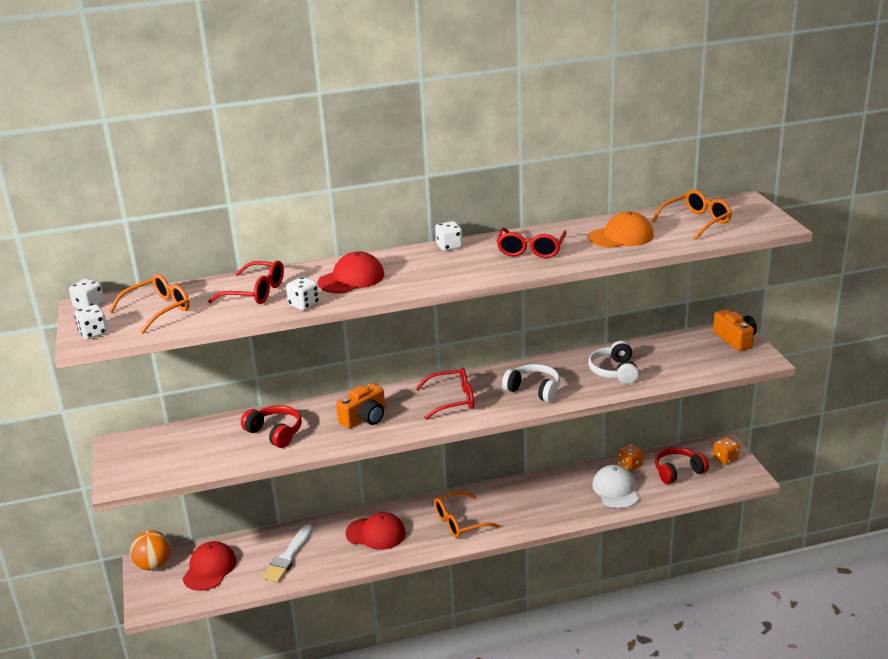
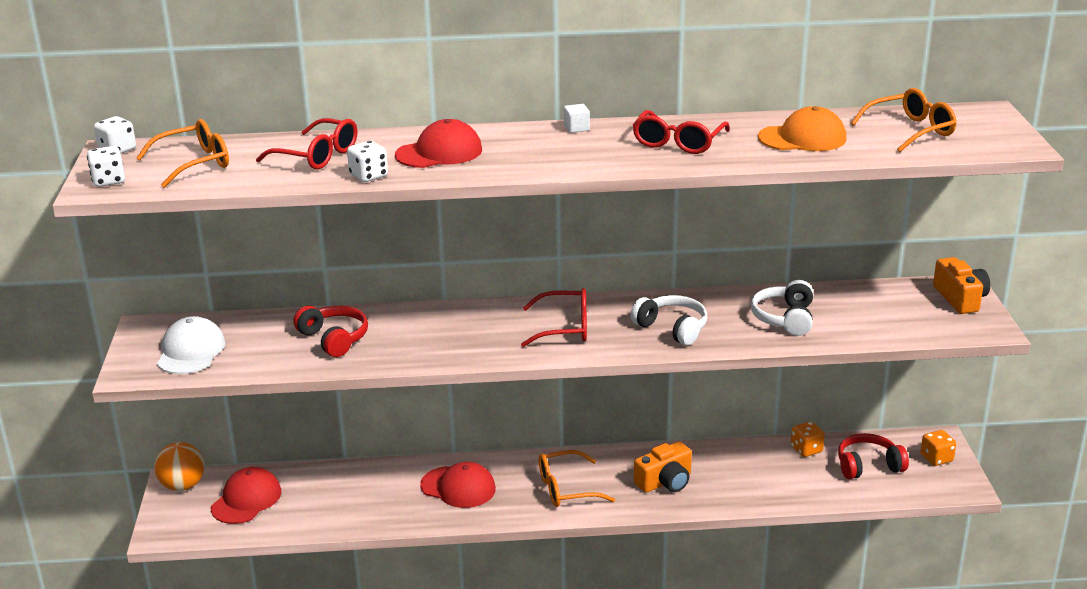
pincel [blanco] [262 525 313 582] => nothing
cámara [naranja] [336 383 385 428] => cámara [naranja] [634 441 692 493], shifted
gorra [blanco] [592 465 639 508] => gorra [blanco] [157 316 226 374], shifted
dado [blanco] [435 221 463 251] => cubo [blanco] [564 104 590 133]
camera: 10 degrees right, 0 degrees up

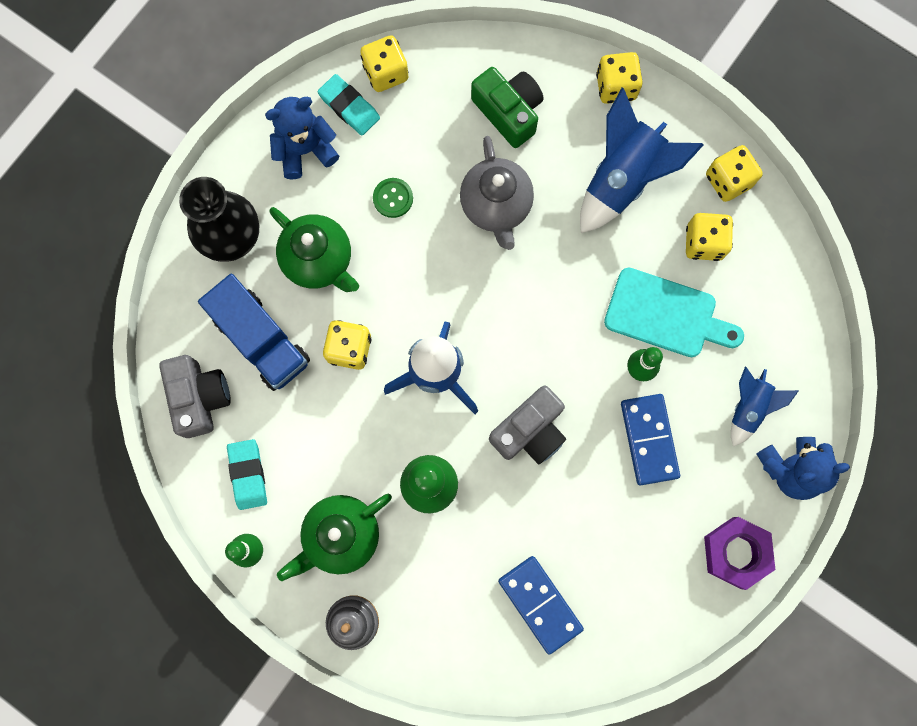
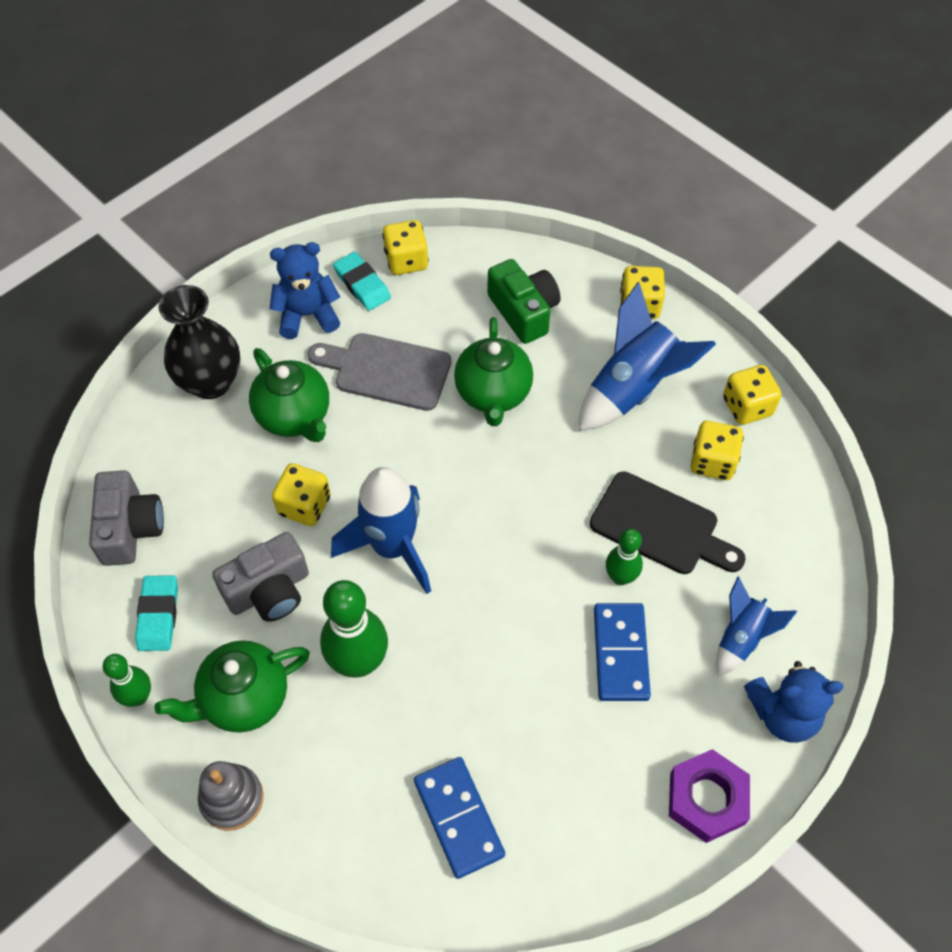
camión [azul] [198 274 310 391] => nothing
cámara [gris] [489 386 566 464] => cámara [gris] [212 532 309 622], shifted
botón [verde] [373 178 413 218] => tabla de cortar [gris] [308 333 451 411]
tetera [gris] [460 136 534 250] => tetera [verde] [454 317 533 426]
tabla de cortar [turquesa] [604 268 744 357] => tabla de cortar [negro] [590 472 746 574]
camera: 10 degrees right, 20 degrees down

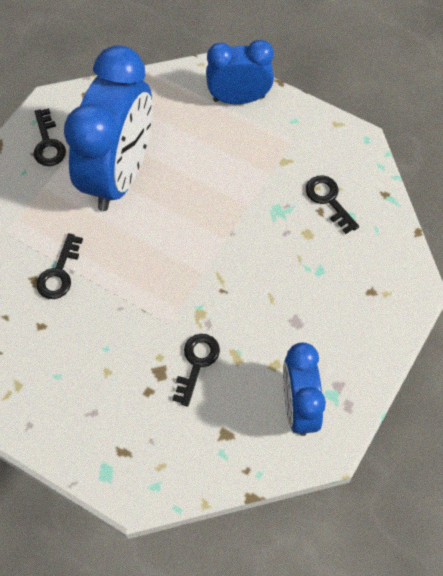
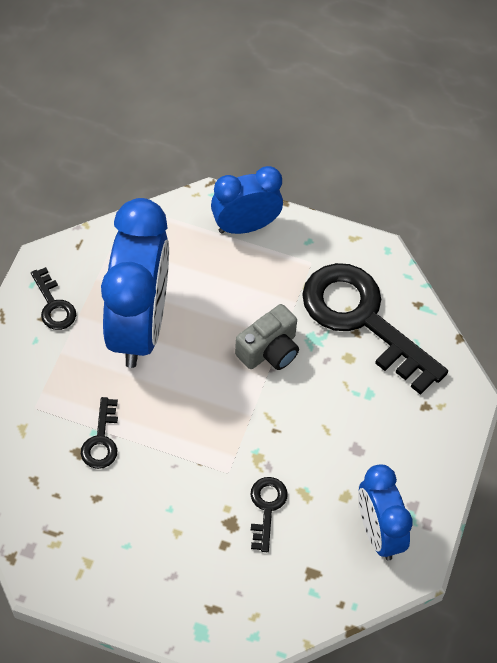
nothing => cámara [gris] [235 304 299 370]
llave [negro] [306 175 359 234] => llave [negro] [302 263 448 395], x2.29
camera: 15 degrees left, 5 degrees down

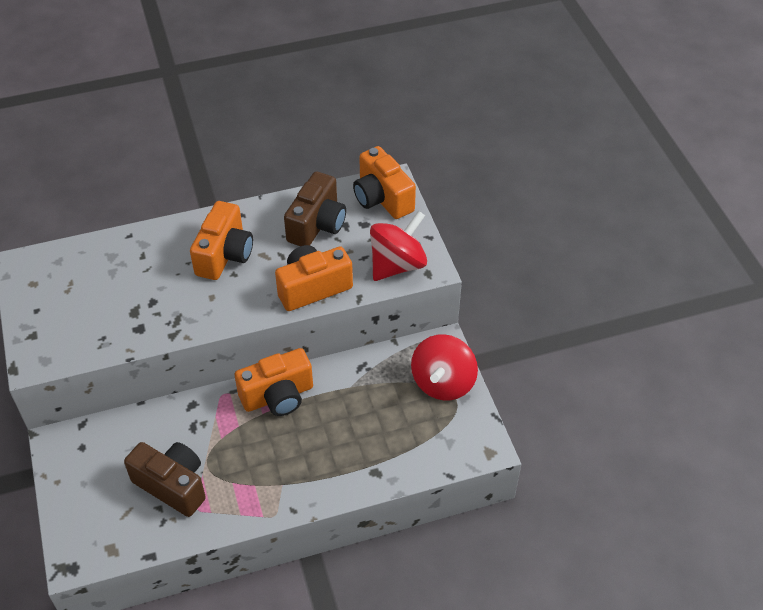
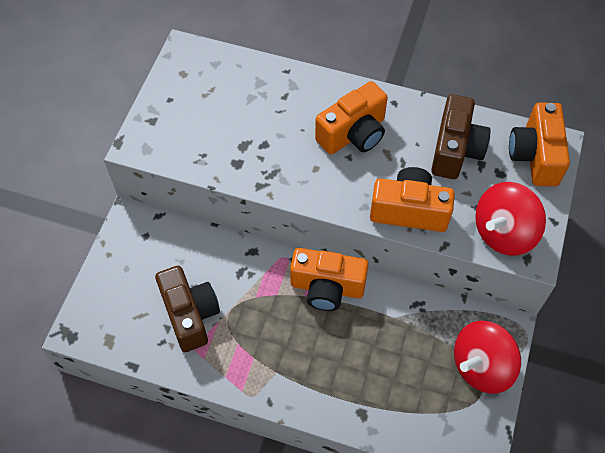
cámara [marrón] [284 172 346 246] => cámara [marrón] [431 94 491 179], 45 degrees counterclockwise
peonza [rojo] [370 211 427 281] => peonza [rojo] [475 182 546 256], 150 degrees clockwise
camera: 35 degrees right, 10 degrees up

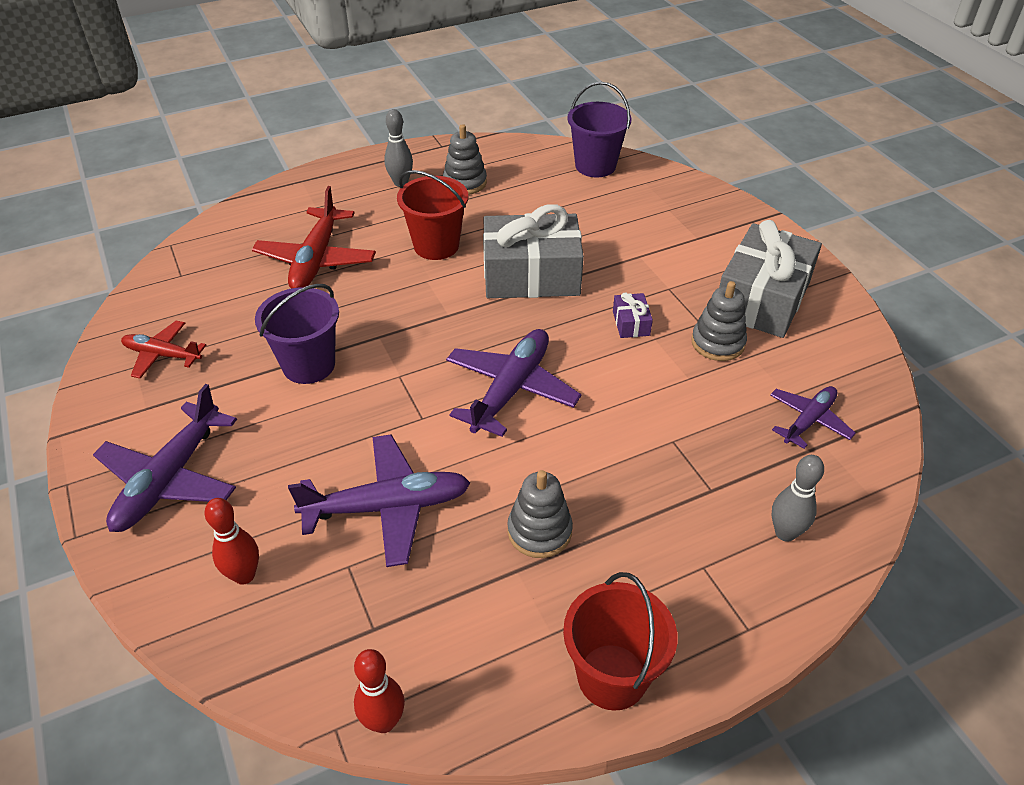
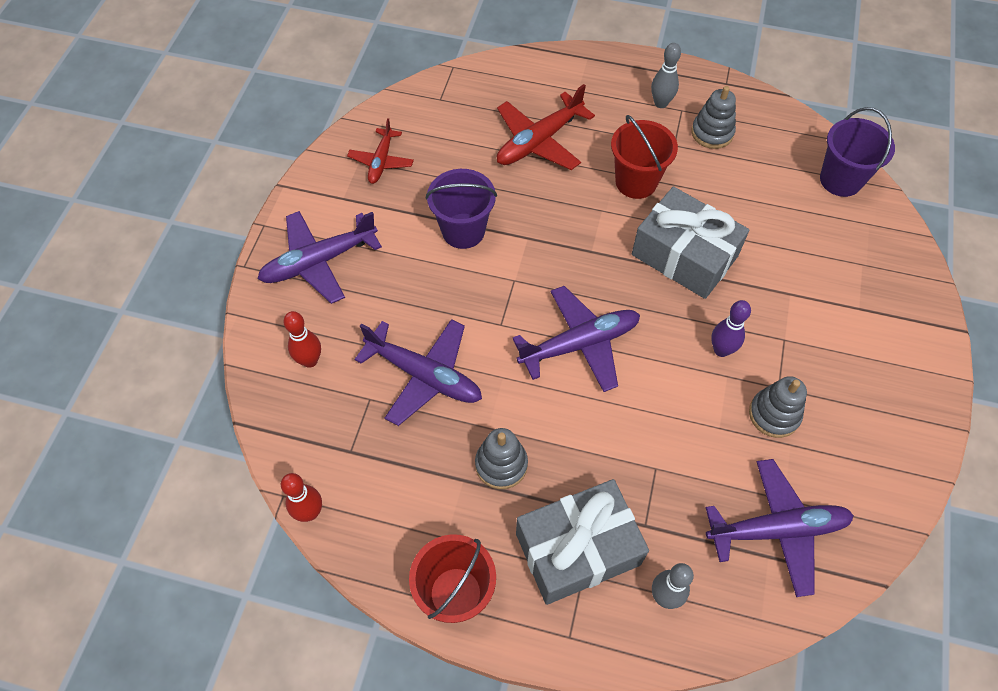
regalo [gris] [719 220 822 338] => regalo [gris] [516 479 649 605], shifted
regalo [morado] [613 293 653 338] => bolo [morado] [711 300 751 357]
avión [rojo] [121 321 206 379] => avión [rojo] [347 118 414 184], 135 degrees counterclockwise
avión [morado] [770 386 856 449] => avión [morado] [705 459 854 597], x1.65
camera: 40 degrees right, 15 degrees up

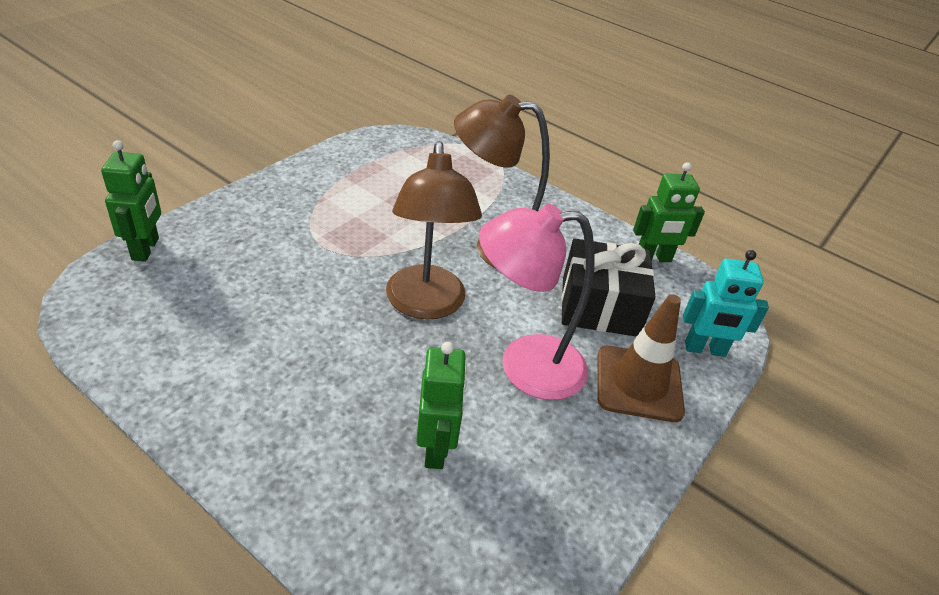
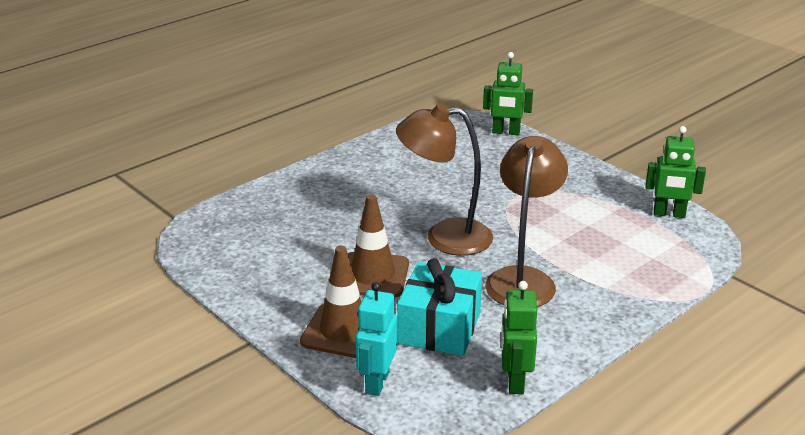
robot [verde] [416 342 467 469] => robot [verde] [645 126 706 218], shifted
lámpara [rosa] [479 204 595 400] => cono de tráfico [marrón] [348 194 409 298]
regalo [negro] [561 238 656 337] => regalo [turquesa] [397 258 482 356]
camera: 105 degrees right, 10 degrees down

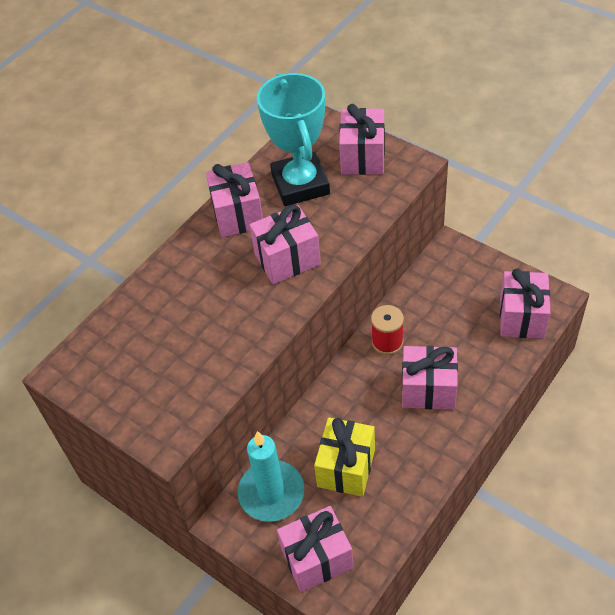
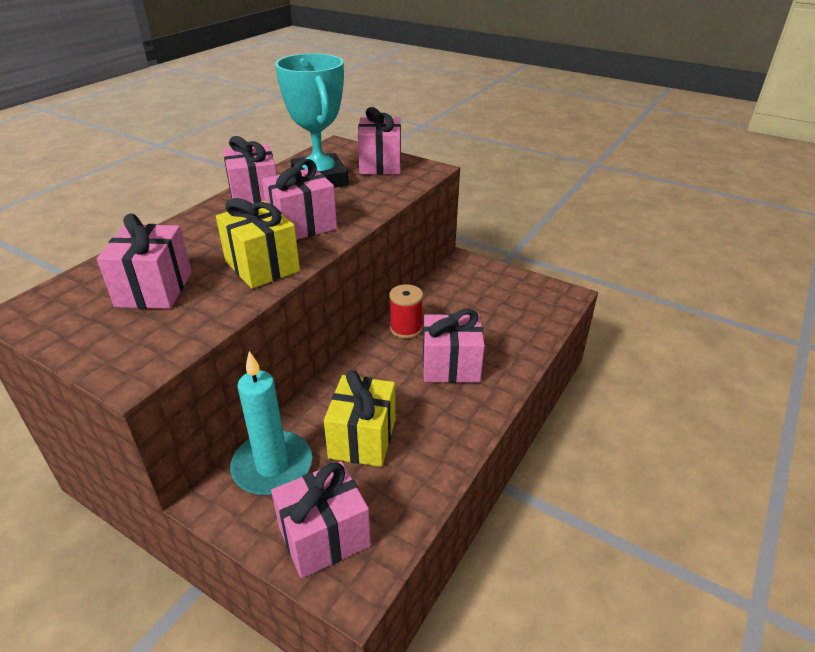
nothing => regalo [amarillo] [216 198 300 288]
regalo [rosa] [500 268 550 339] => regalo [rosa] [97 213 192 309], shifted
camera: 10 degrees left, 15 degrees down

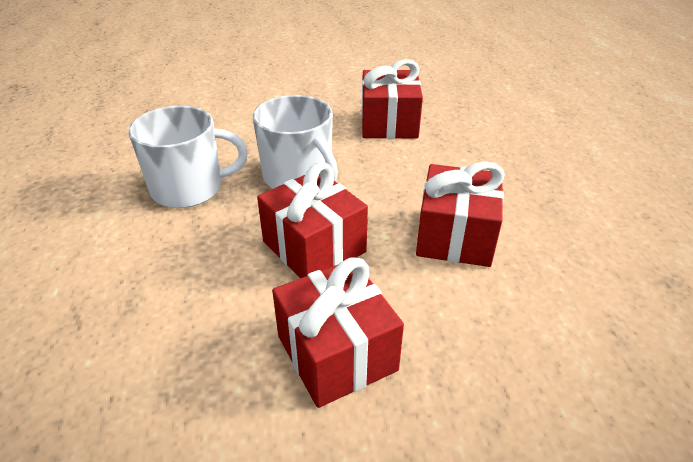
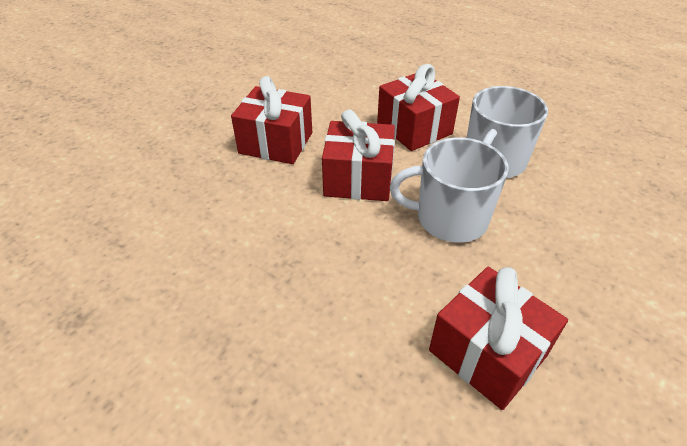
regalo [rojo] [416 161 505 267] => regalo [rojo] [377 64 460 151], shifted
camera: 135 degrees right, 5 degrees up

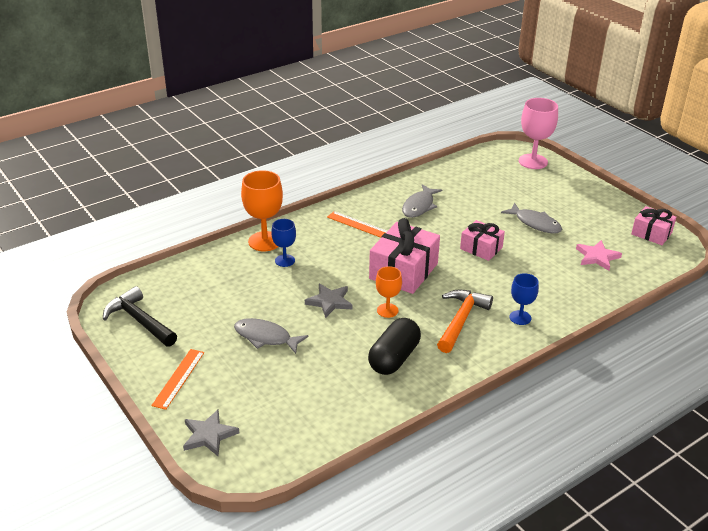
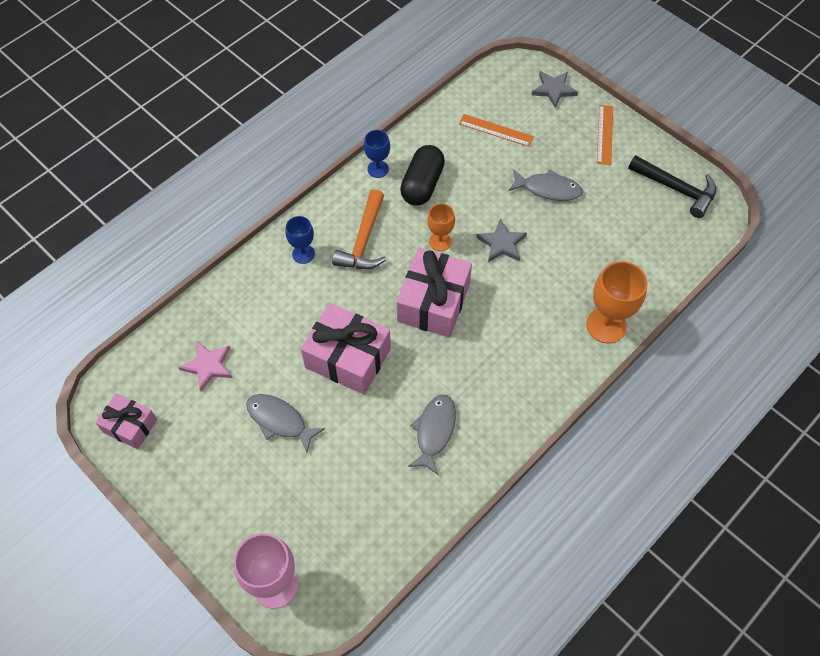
copa [azul] [271 219 296 267] => copa [azul] [364 130 390 178], shifted
regla [naranja] [327 211 387 238] => regla [naranja] [459 114 534 147], shifted
regalo [rosa] [460 220 505 261] => regalo [rosa] [301 303 391 395], x1.68
camera: 170 degrees right, 25 degrees up

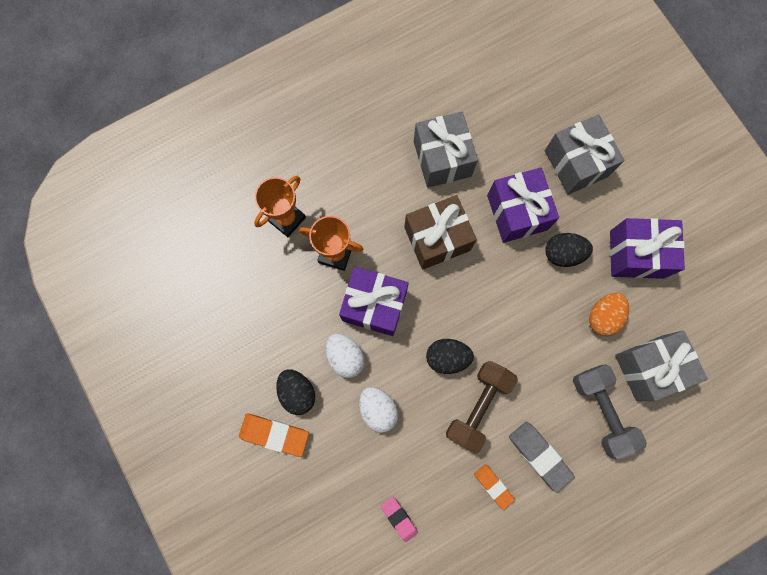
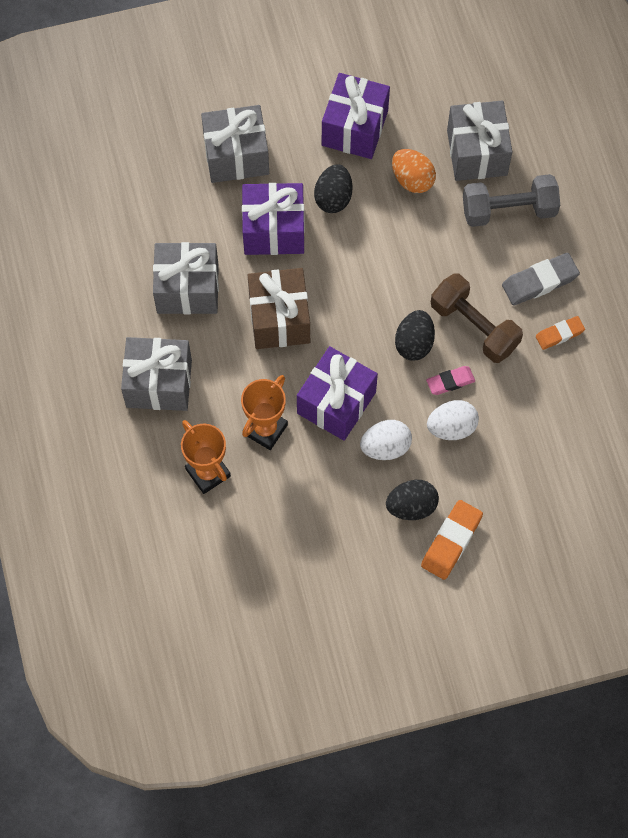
nothing => regalo [gris] [121 337 192 411]
goma de borrar [rosa] [381 497 418 542] => goma de borrar [rosa] [426 366 475 395], shifted
camera: 75 degrees left, 10 degrees down

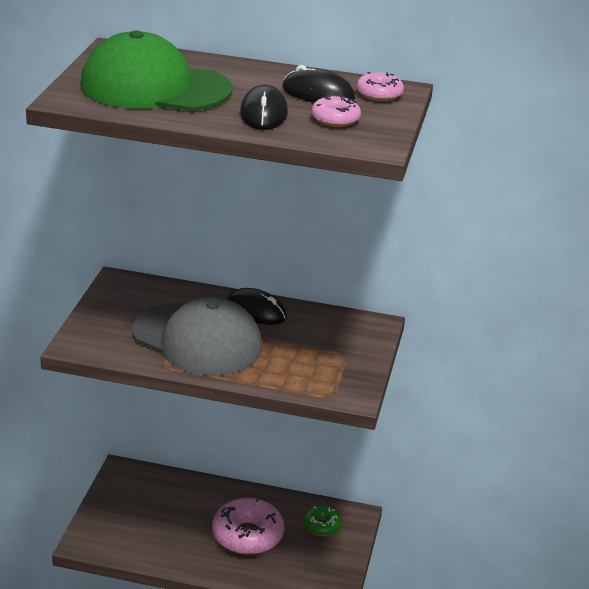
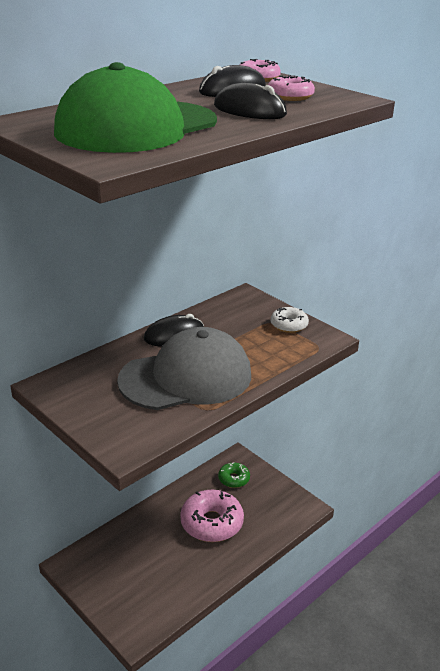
nothing => rosquilla [blanco] [271 307 309 333]
camera: 55 degrees left, 0 degrees up

